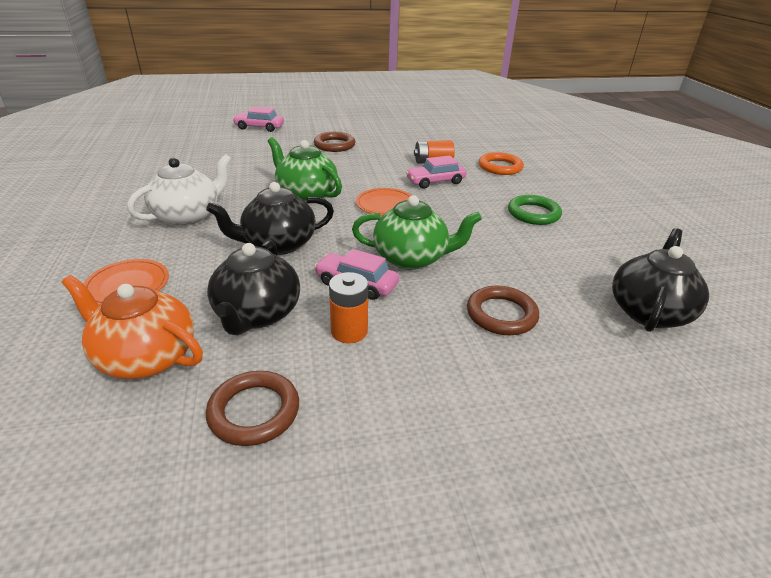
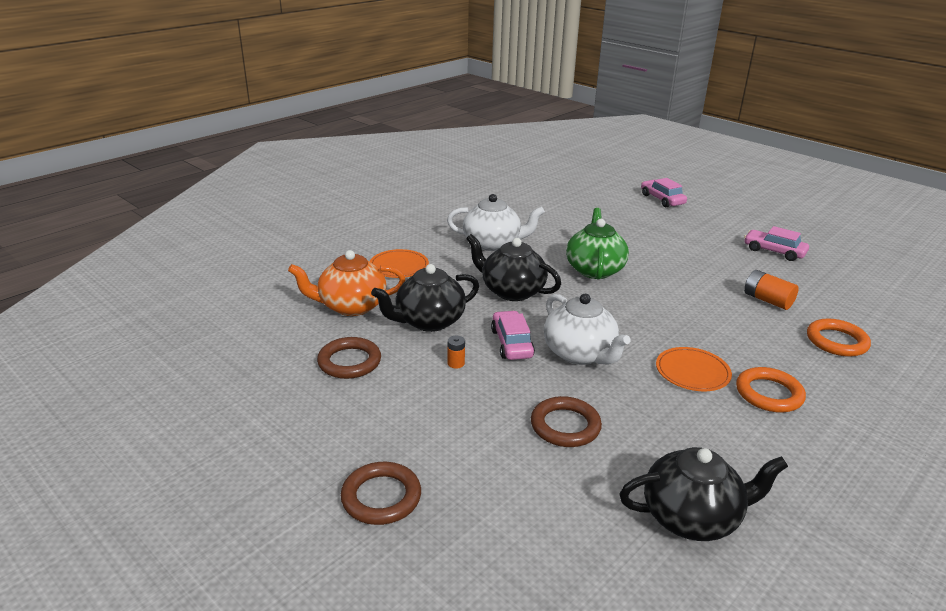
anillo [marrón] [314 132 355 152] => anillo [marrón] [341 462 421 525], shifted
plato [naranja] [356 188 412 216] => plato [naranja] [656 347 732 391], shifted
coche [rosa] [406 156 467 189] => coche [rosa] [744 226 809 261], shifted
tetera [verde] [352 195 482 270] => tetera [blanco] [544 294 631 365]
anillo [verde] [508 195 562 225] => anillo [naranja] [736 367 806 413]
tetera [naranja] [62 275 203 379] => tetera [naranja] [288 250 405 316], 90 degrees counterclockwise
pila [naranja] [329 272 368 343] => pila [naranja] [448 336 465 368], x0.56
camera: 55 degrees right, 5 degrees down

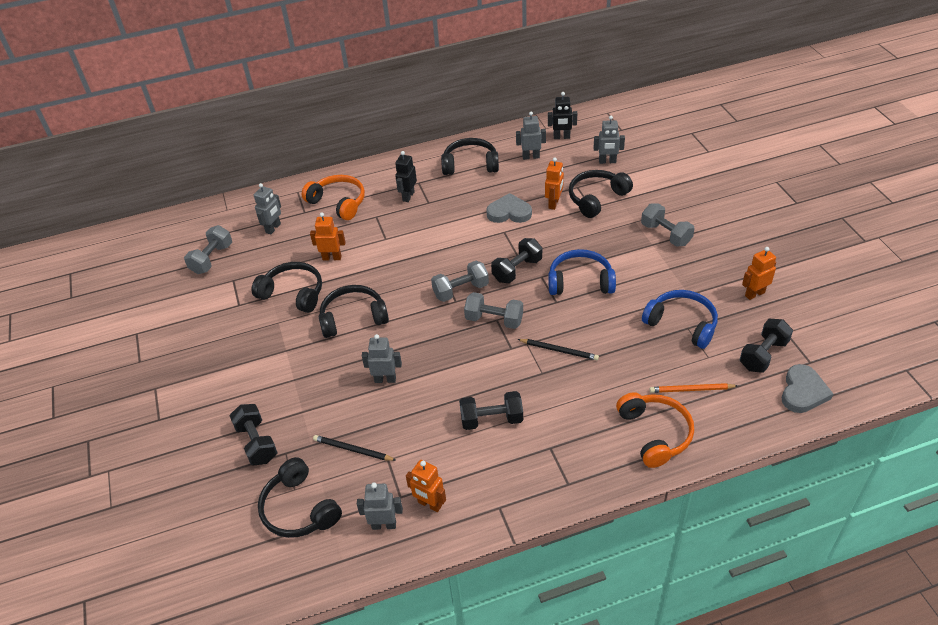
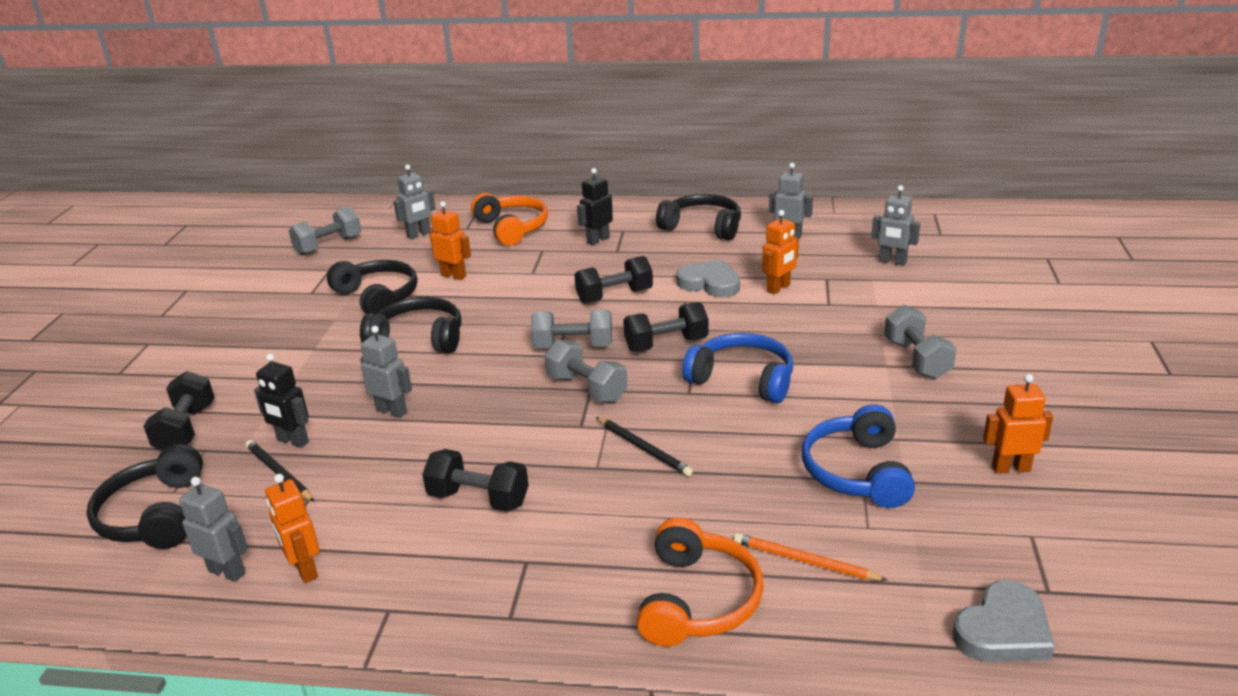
auriculares [negro] [569 170 633 218] => nothing
robot [negro] [548 92 577 139] => robot [negro] [254 353 309 448], shifted
mancuerna [negro] [740 319 793 373] => mancuerna [negro] [574 256 653 304], shifted
auriculares [azul] [642 290 718 349] => auriculares [azul] [802 404 915 508], 150 degrees counterclockwise
camera: 25 degrees right, 15 degrees down

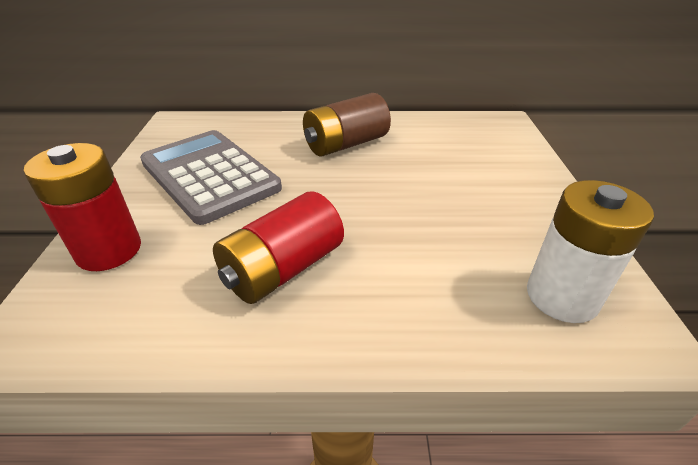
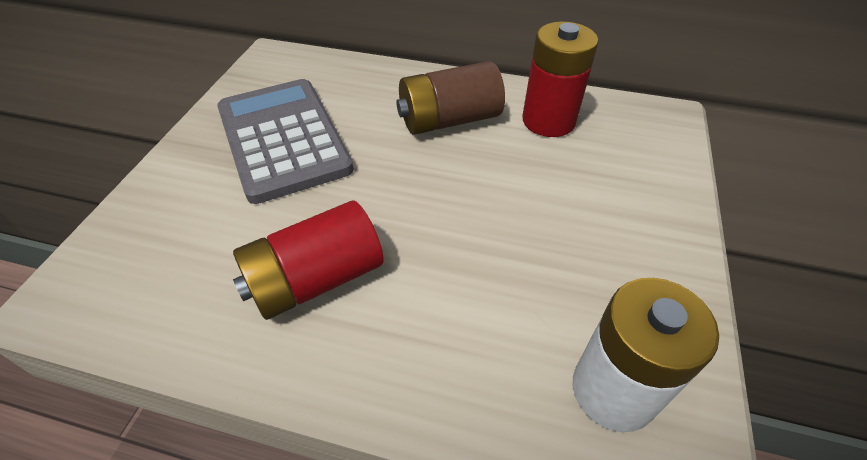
pila [rojo] [24 143 141 271] => pila [rojo] [522 21 599 137], shifted
camera: 15 degrees right, 10 degrees up

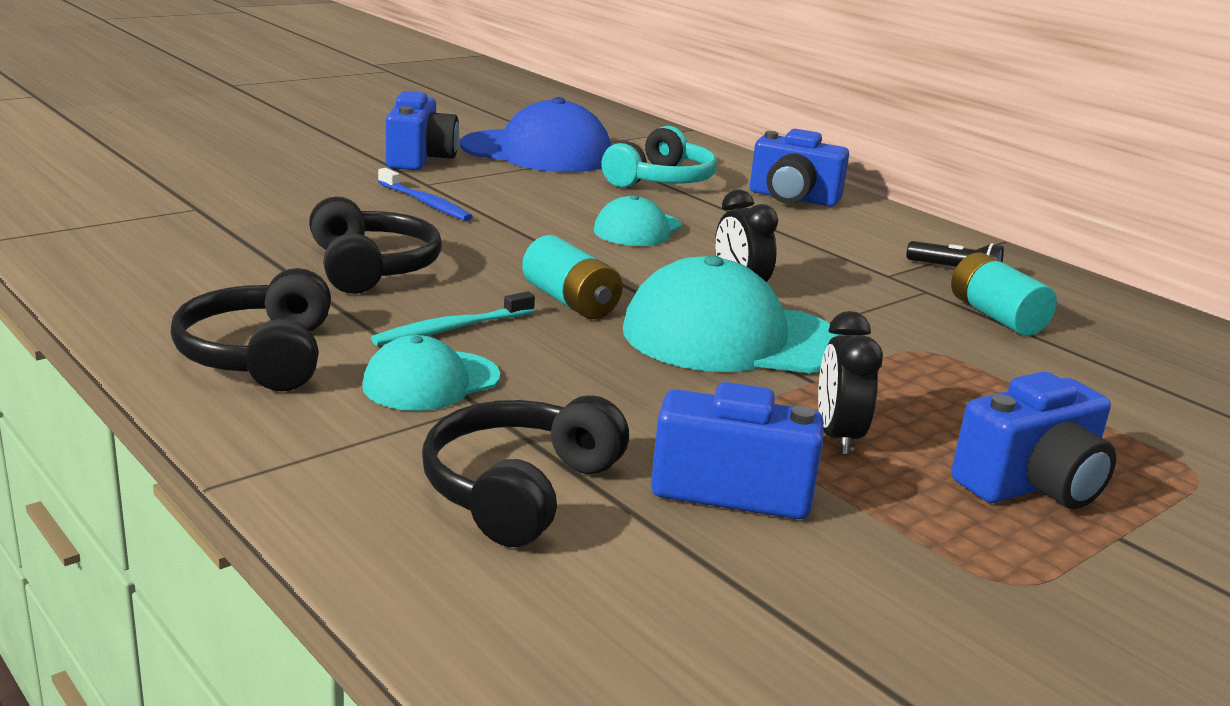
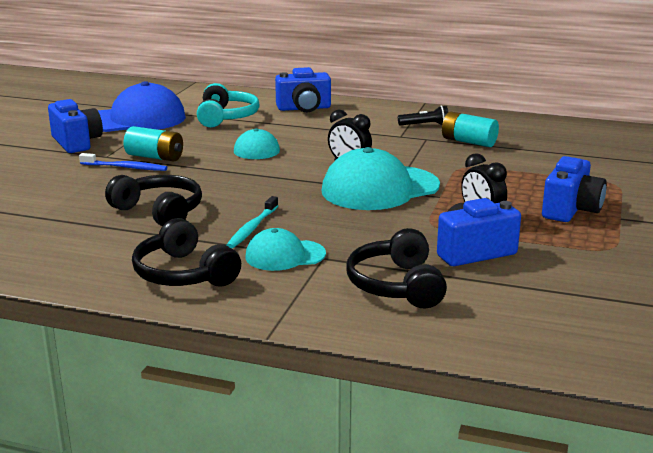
pila [turquesa] [522 235 623 319] => pila [turquesa] [123 126 183 161], shifted
gorra [turquesa] [362 335 500 411] => gorra [turquesa] [245 228 326 271], 60 degrees clockwise
camera: 30 degrees left, 0 degrees up

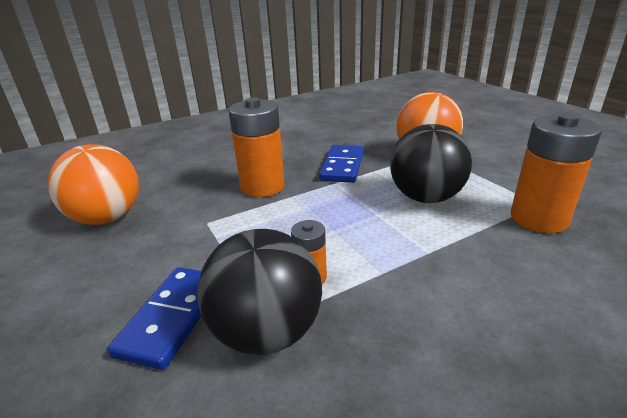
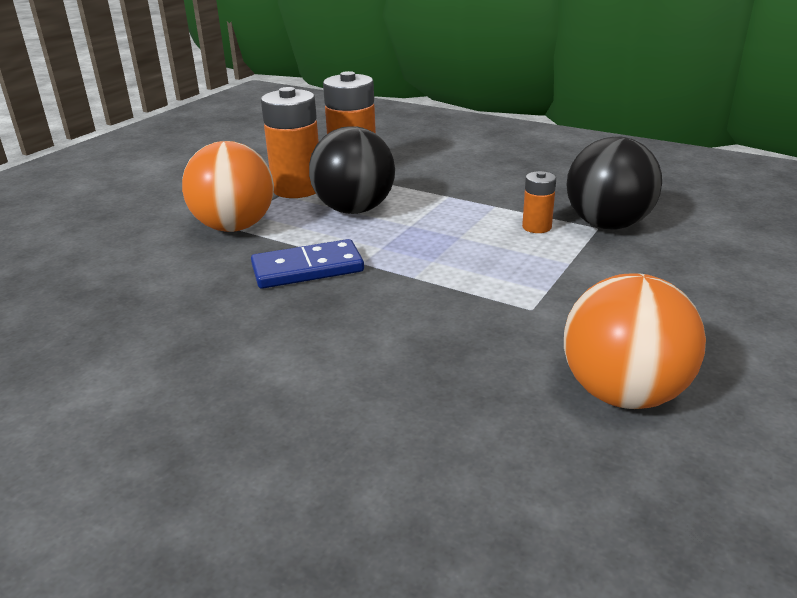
ficha de dominó [azul] [107 267 202 370] => nothing
pila [naranja] [228 98 285 197] => pila [naranja] [261 87 319 198], shifted
camera: 120 degrees left, 0 degrees up

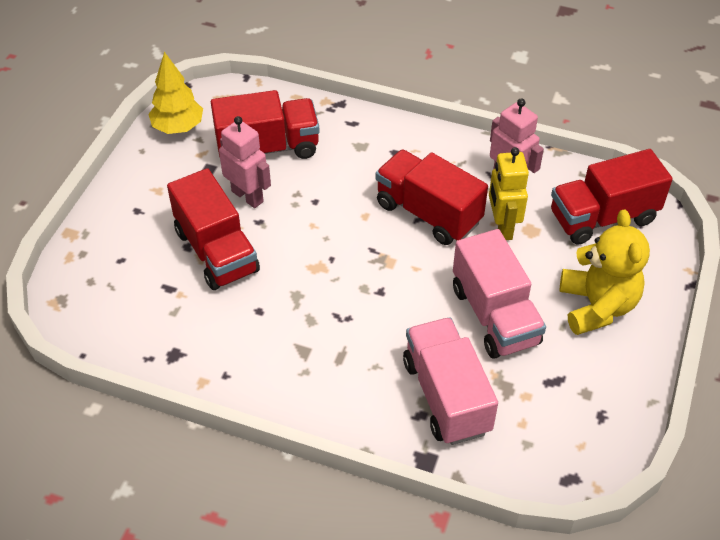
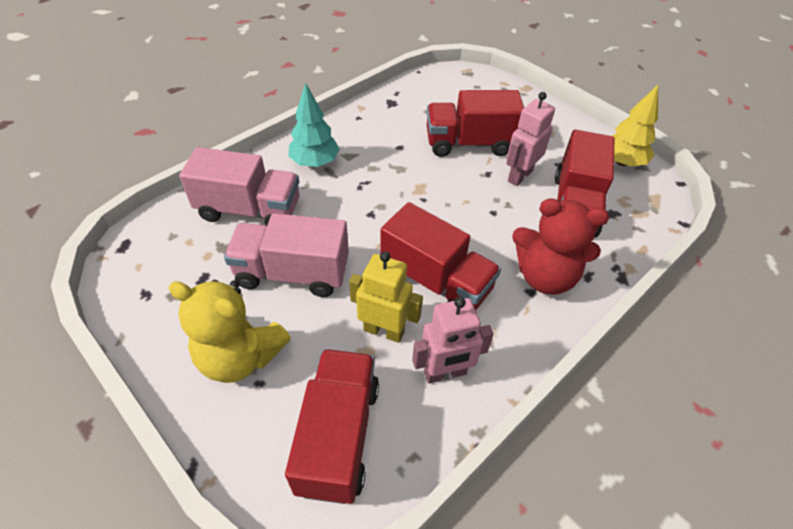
nothing => árbol [turquesa] [288 82 340 167]
nothing => osito [rojo] [512 198 609 295]
robot [rosa] [219 116 271 208] => robot [rosa] [506 92 555 186], 150 degrees clockwise
camión [rojo] [376 150 488 245] => camión [rojo] [380 202 501 310], 60 degrees clockwise
camera: 115 degrees right, 0 degrees up

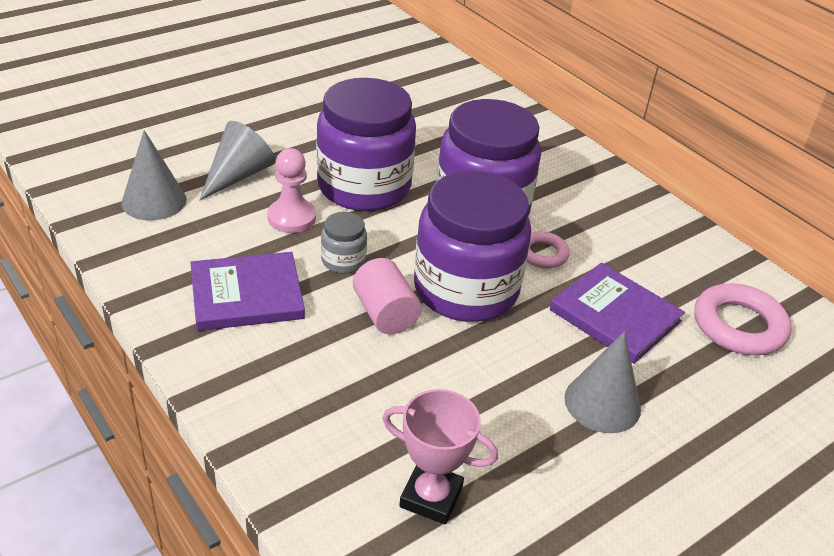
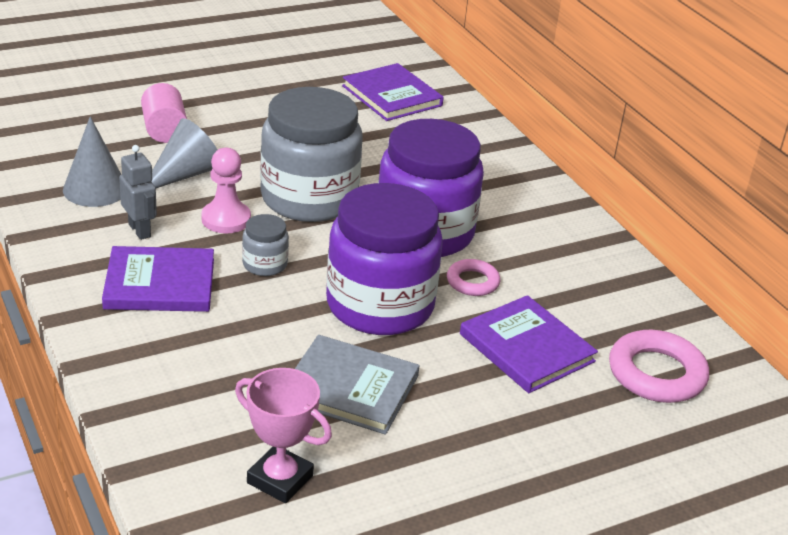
cono [gris] [564 331 641 433] => nothing
nothing => robot [gris] [119 145 157 240]
nothing => libro [gris] [295 335 420 435]
nothing => libro [morado] [342 63 444 121]
cilindro [rosa] [353 258 422 334] => cilindro [rosa] [141 83 187 143], shifted
tarro [morado] [316 78 416 211] => tarro [gris] [260 87 362 222]
camera: 10 degrees right, 5 degrees down

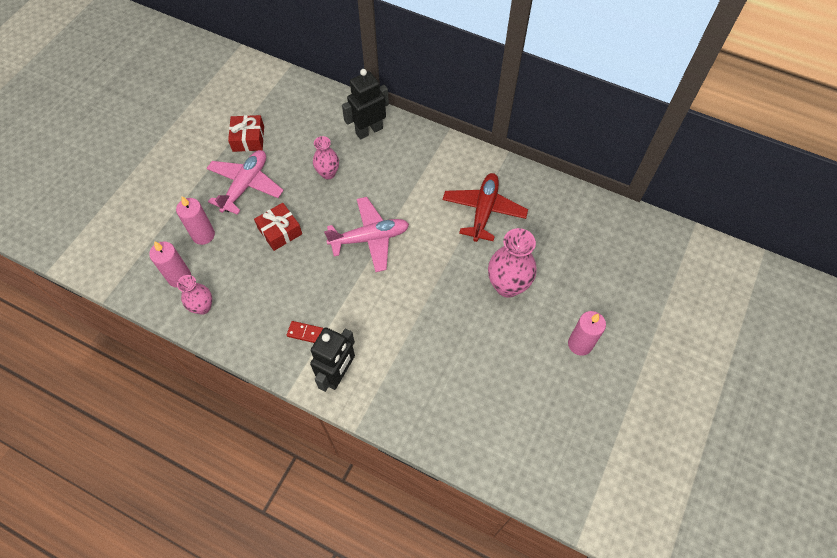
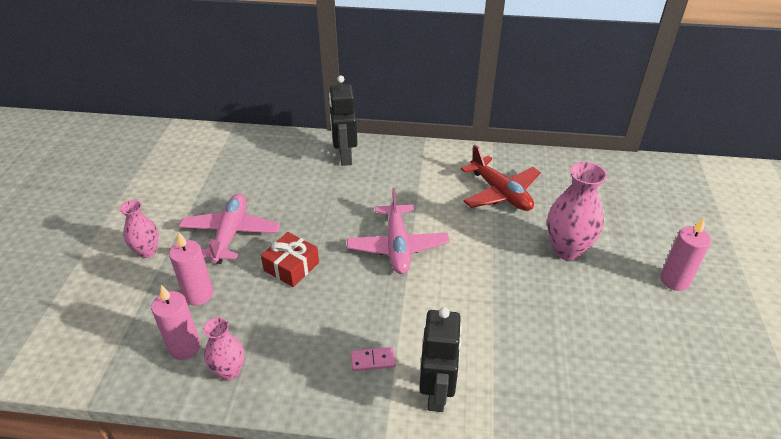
regalo [rojo] [228 115 264 152] => nothing
florero [rosa] [313 136 339 179] => florero [rosa] [120 200 159 258], shifted
ficha de dominó [rojo] [287 321 323 343] => ficha de dominó [rosa] [351 347 396 371]
avión [rosa] [324 197 409 272] => avión [rosa] [347 188 450 274], 120 degrees clockwise
robot [negro] [342 69 389 140] => robot [negro] [329 76 357 166], 45 degrees counterclockwise
avión [rojo] [443 173 528 242] => avión [rojo] [461 145 541 211], 150 degrees clockwise
camera: 20 degrees left, 20 degrees down

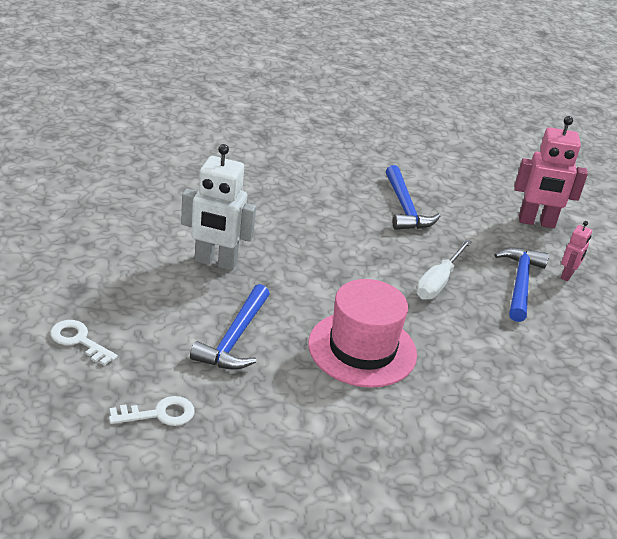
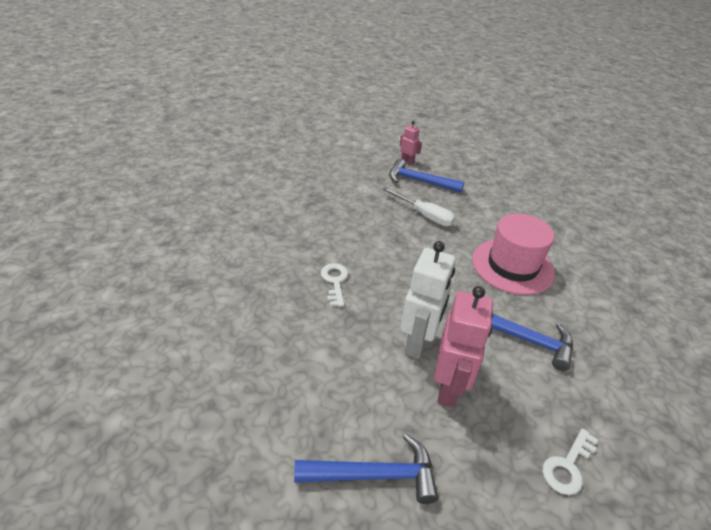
llave [blanco] [109 396 195 426] => llave [blanco] [321 263 348 307], shifted
martillo [azul] [386 165 440 230] => martillo [azul] [294 434 438 504], shifted
robot [rosa] [514 116 588 228] => robot [rosa] [434 286 493 407], shifted
camera: 80 degrees left, 5 degrees up

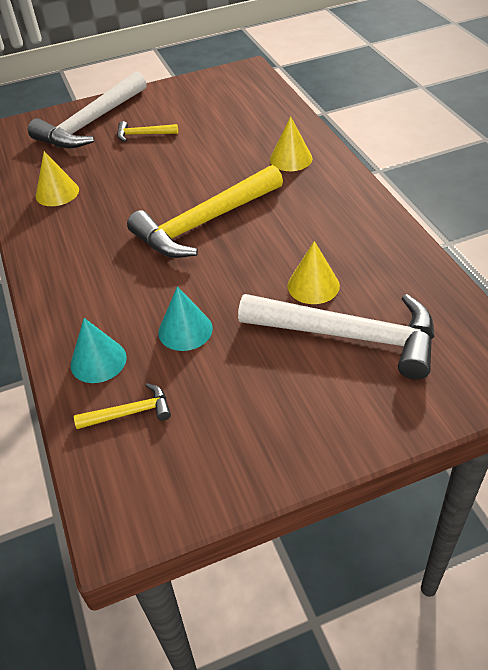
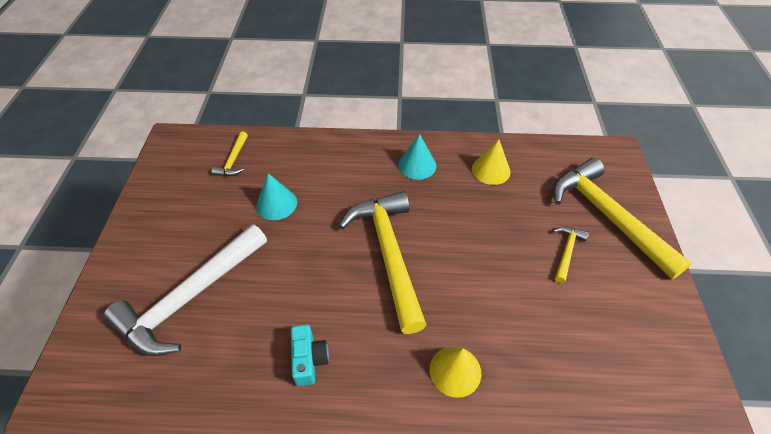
cono [amarillo] [287 241 340 304] => nothing
nothing => cámara [turquesa] [291 324 329 386]
cono [turquesa] [70 318 127 383] => cono [turquesa] [398 134 436 180], shifted
martillo [blanco] [28 71 147 148] => martillo [amarillo] [553 158 692 279]
camera: 110 degrees right, 5 degrees up

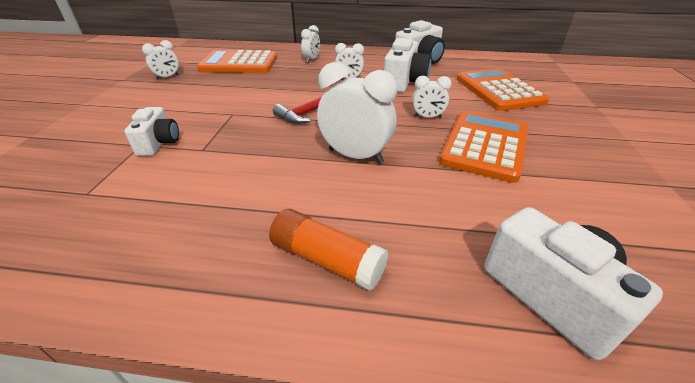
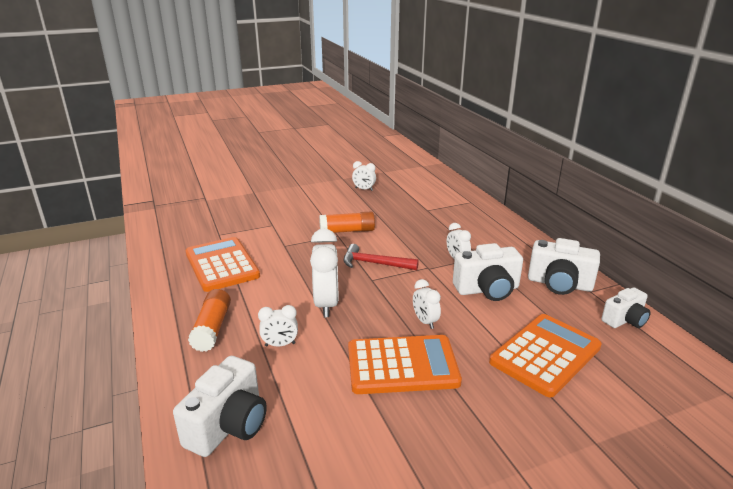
nothing => barra de pegamento [naranja] [319 211 375 233]
cámara [blanco] [124 107 179 156] => cámara [blanco] [601 287 651 328], shifted
calculadora [naranja] [197 50 277 73] => calculadora [naranja] [186 237 260 292], shifted
despertador [blanco] [301 25 320 63] => despertador [blanco] [258 305 298 347], shifted
camera: 60 degrees right, 10 degrees down

